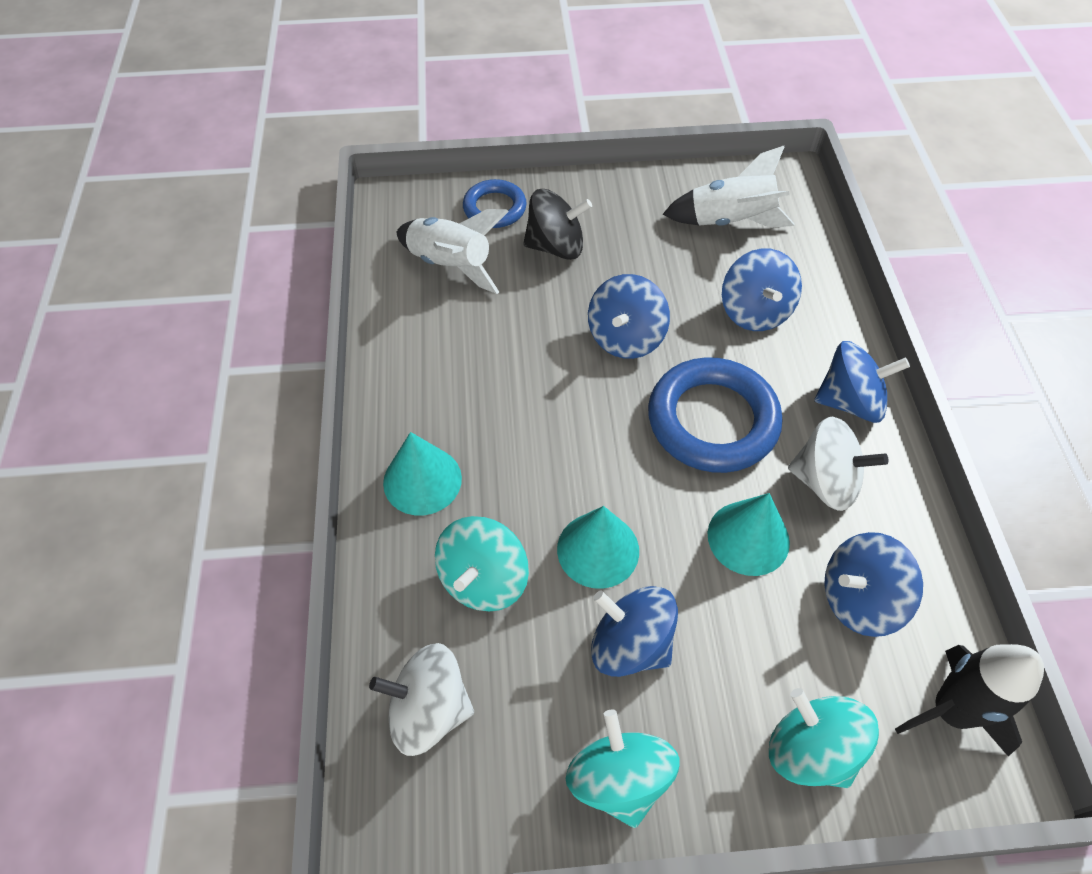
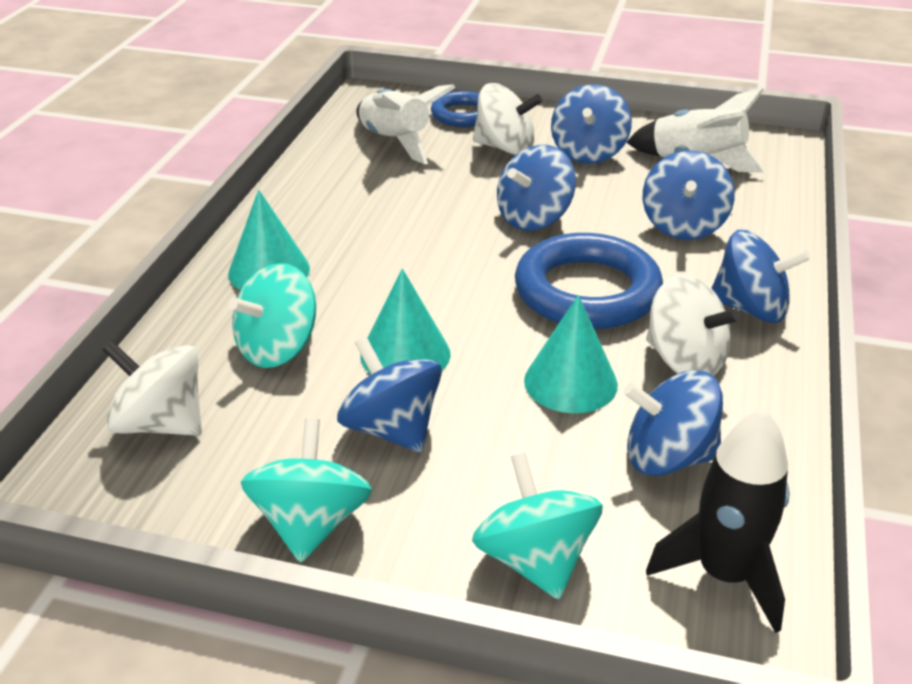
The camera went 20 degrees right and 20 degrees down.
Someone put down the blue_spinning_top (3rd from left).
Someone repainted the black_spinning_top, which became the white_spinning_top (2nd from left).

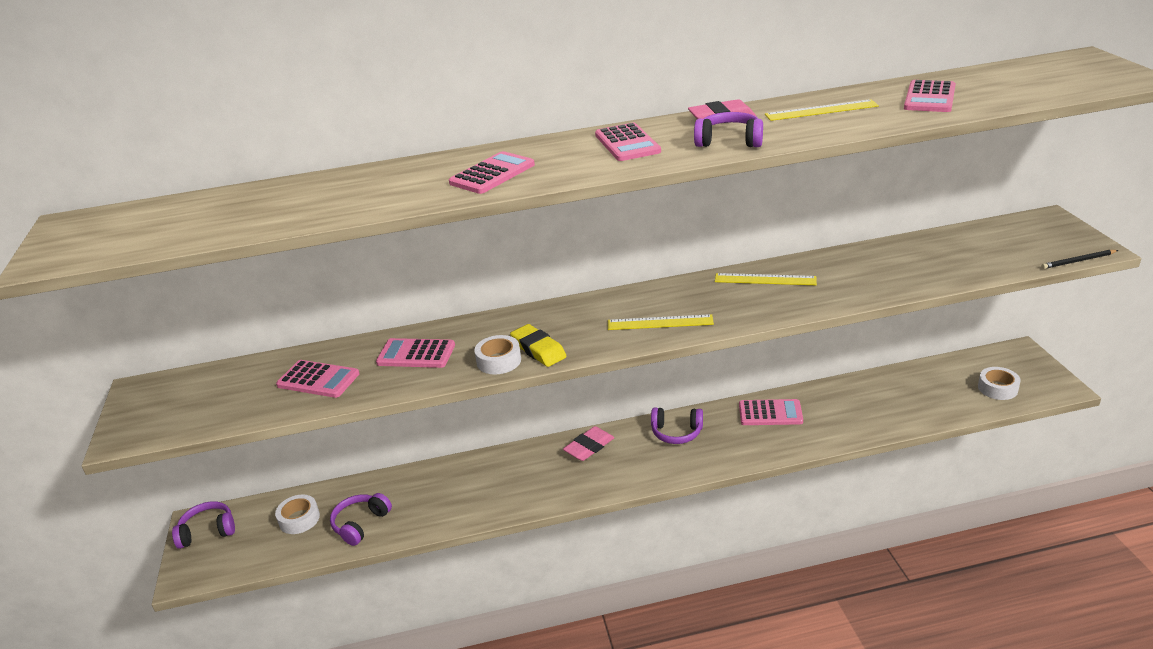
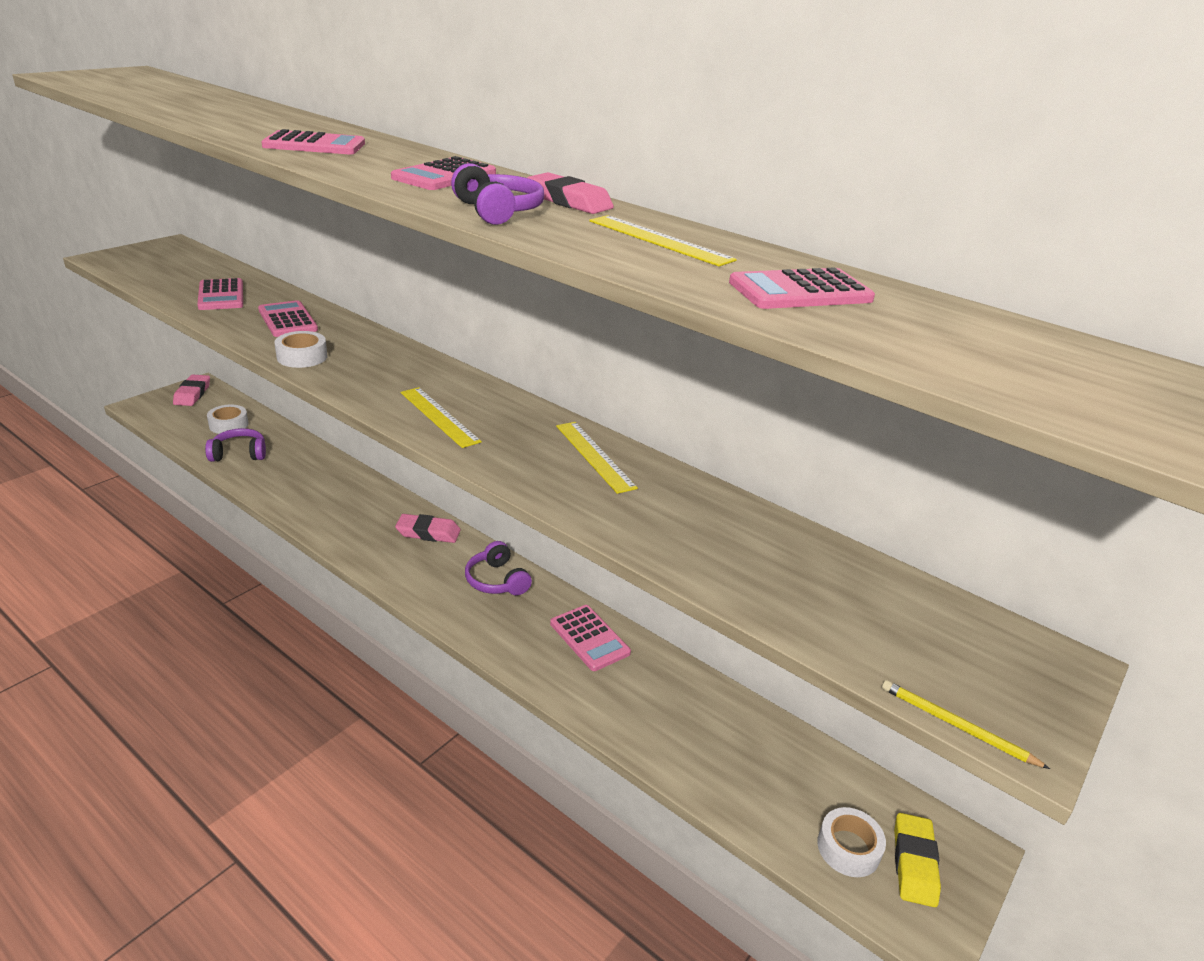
The camera went 45 degrees right and 0 degrees up.
Someone carried the yellow_eraser.
Someone swapped the purple_headphones (1st from left) for the pink_eraser (1st from left).
Someone repainted the black_pencil, which became the yellow_pencil.

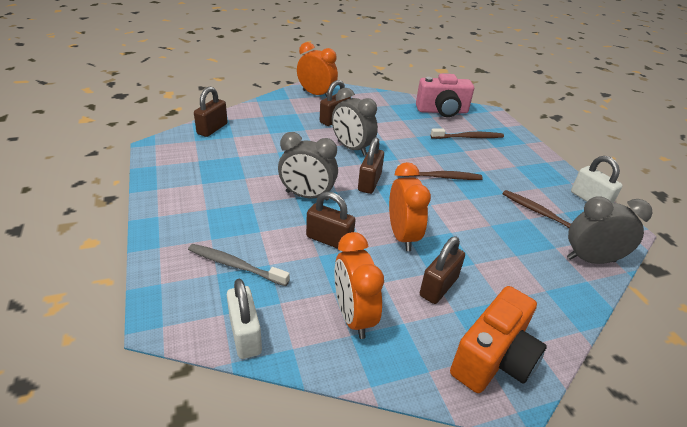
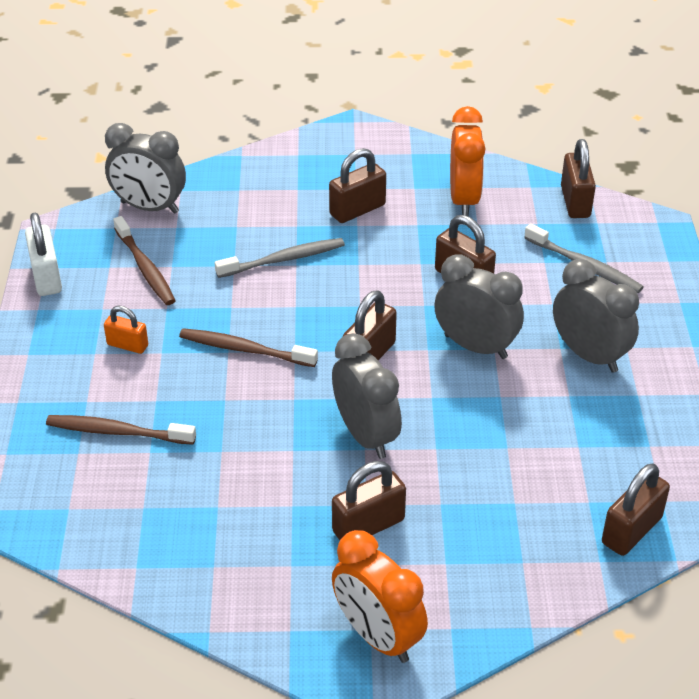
The camera went 160 degrees left and 5 degrees up.
Someone took away the orange_clock (3rd from left).
Someone took away the pink_camera.
Someone took away the orange_camera.
Someone put down the orange_padlock.
Someone put down the grey_toothbrush (1st from left).
Someone put down the grey_clock (4th from left).
Someone repainted the white_padlock (1st from left), which became the brown_padlock (5th from left).

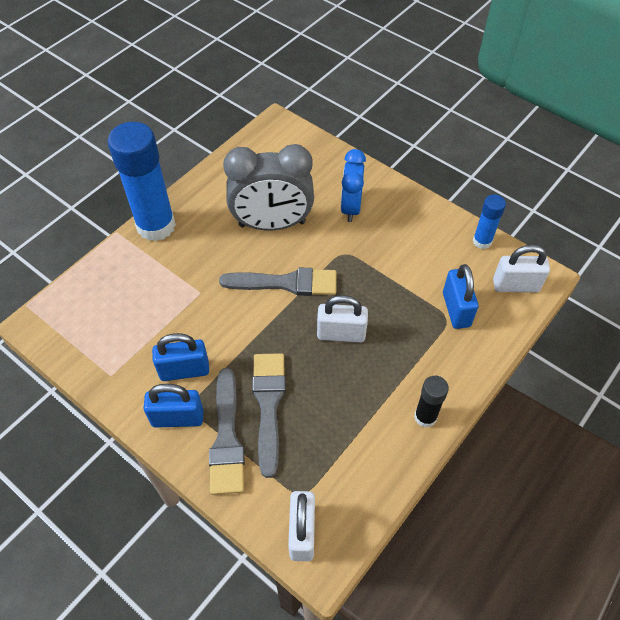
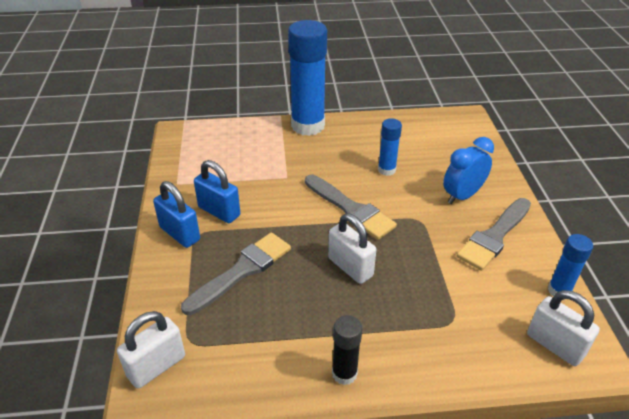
The camera went 45 degrees right and 15 degrees down.
Someone took away the blue_padlock (3rd from left).
Someone carried the grey_brush (1st from left in the first image).
Someone swapped the grey_clock for the blue_glue_stick (2nd from left).

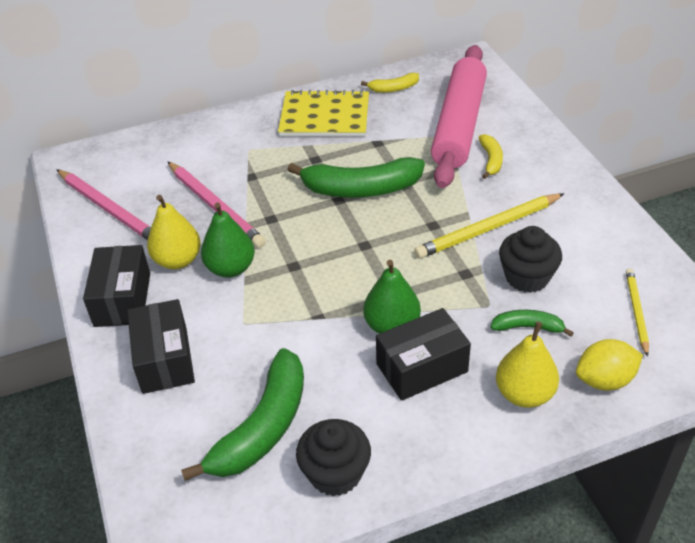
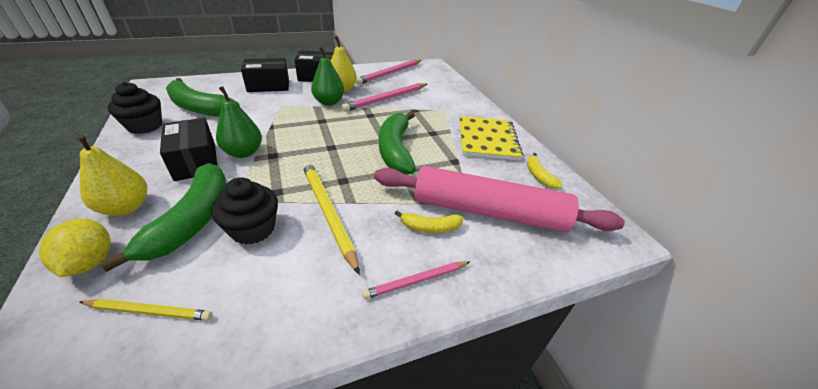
The camera went 85 degrees right and 5 degrees down.
Someone put down the pink_pencil (3rd from left).
Someone scaled the green_banana (3rd from left in the first image) by 2.02.

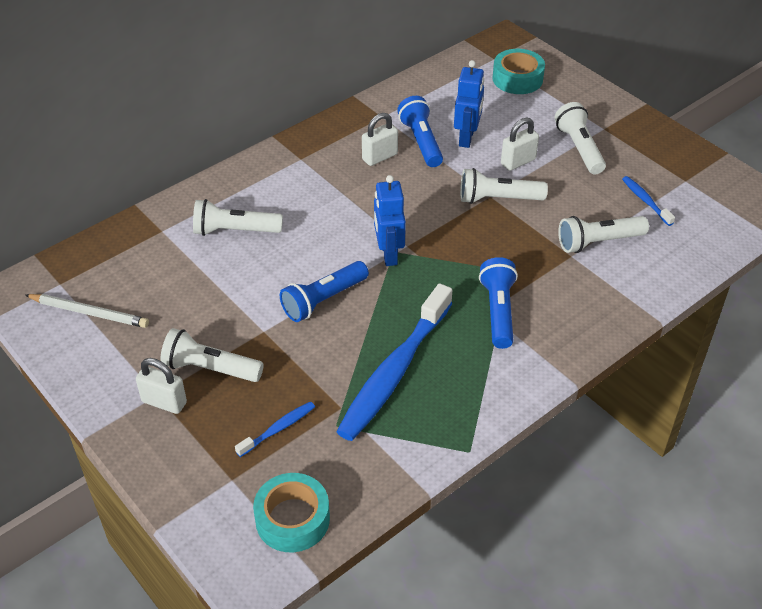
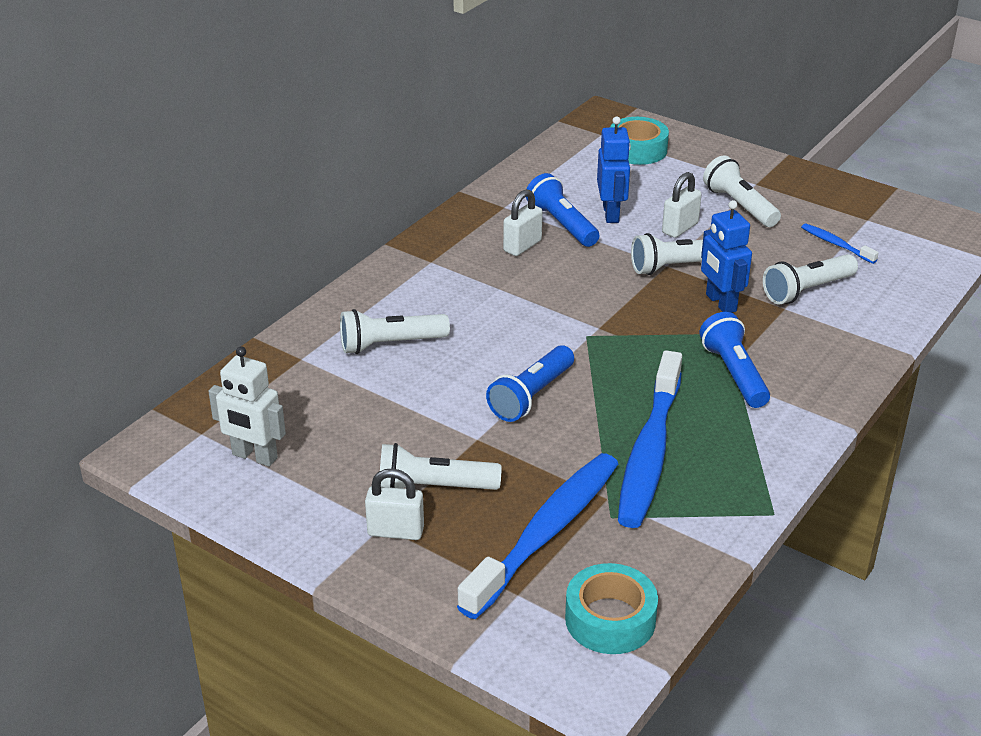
The camera went 15 degrees left and 10 degrees down.
Someone carried the blue_robot (1st from left in the first image).
Someone swapped the white_pencil for the white_robot.
Someone scaled the blue_toothbrush (1st from left) by 2.29.

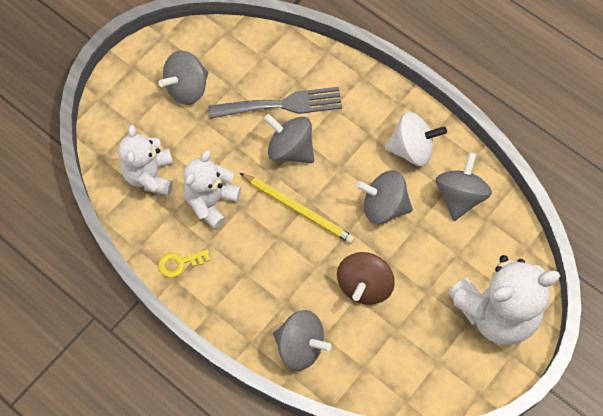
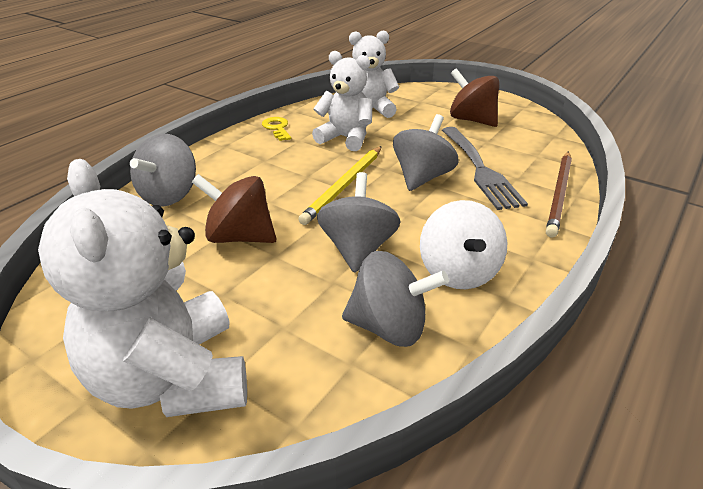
The camera went 85 degrees right and 30 degrees down.
Someone put down the brown_pencil.
Someone repainted the grey_spinning_top (1st from left), which became the brown_spinning_top (2nd from left).

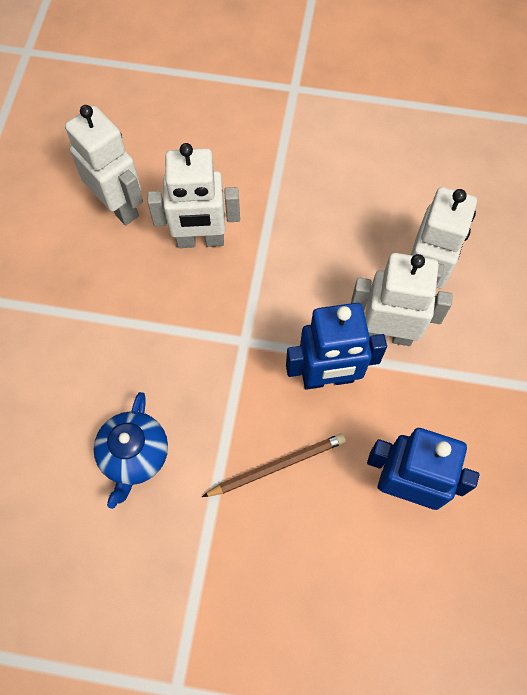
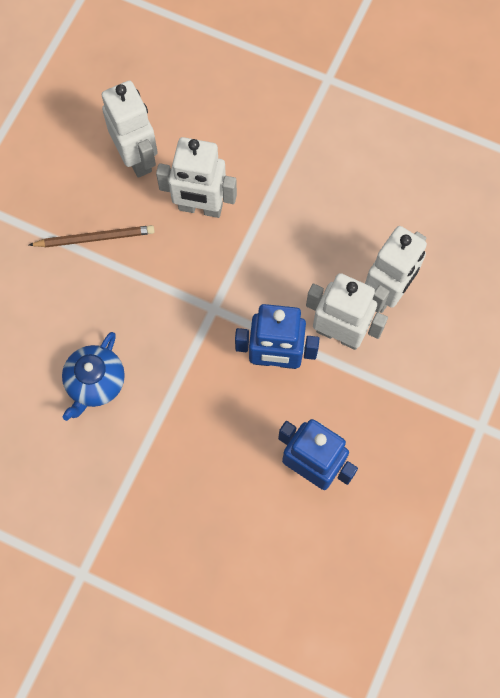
The camera went 15 degrees right and 5 degrees up.
Someone carried the brown_pencil.

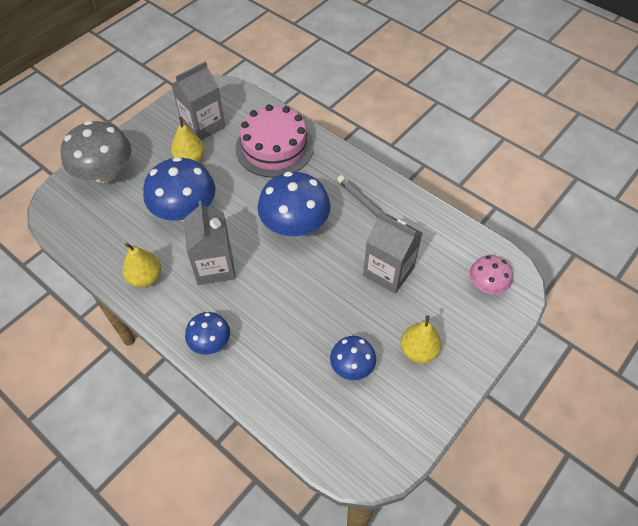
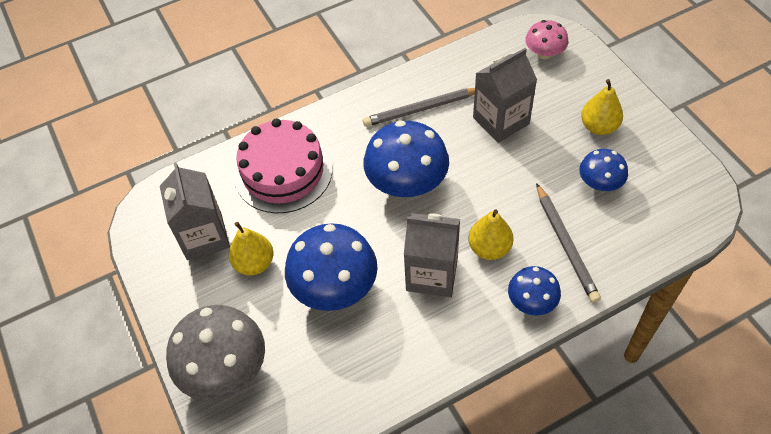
The camera went 65 degrees left and 0 degrees up.
Someone put down the grey_pencil (2nd from left).
Someone carried the yellow_pear (1st from left in the first image).

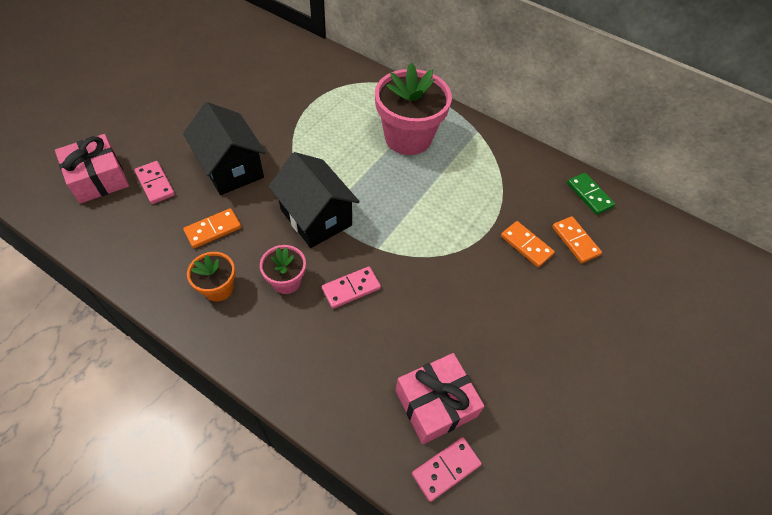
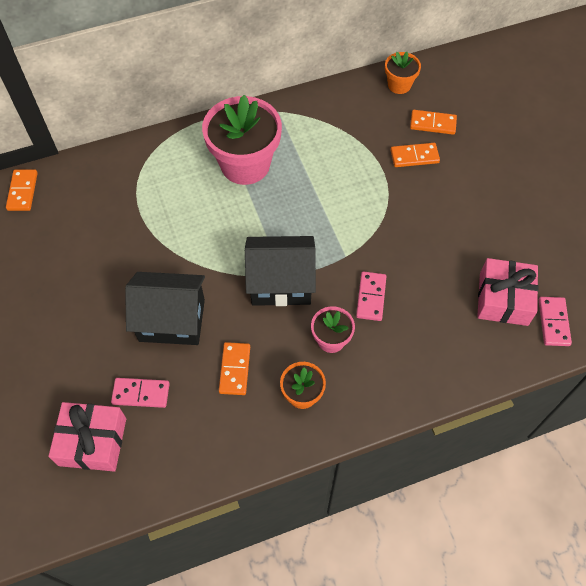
The camera went 50 degrees left and 5 degrees up.
Someone put down the orange_domino (1st from left).
Someone swapped the green_domino for the orange_flower_pot (2nd from left).

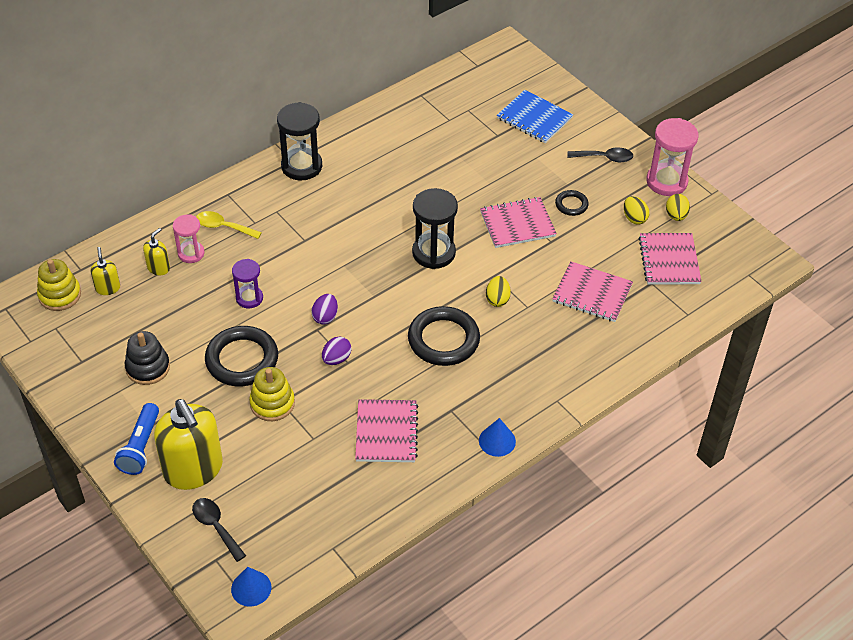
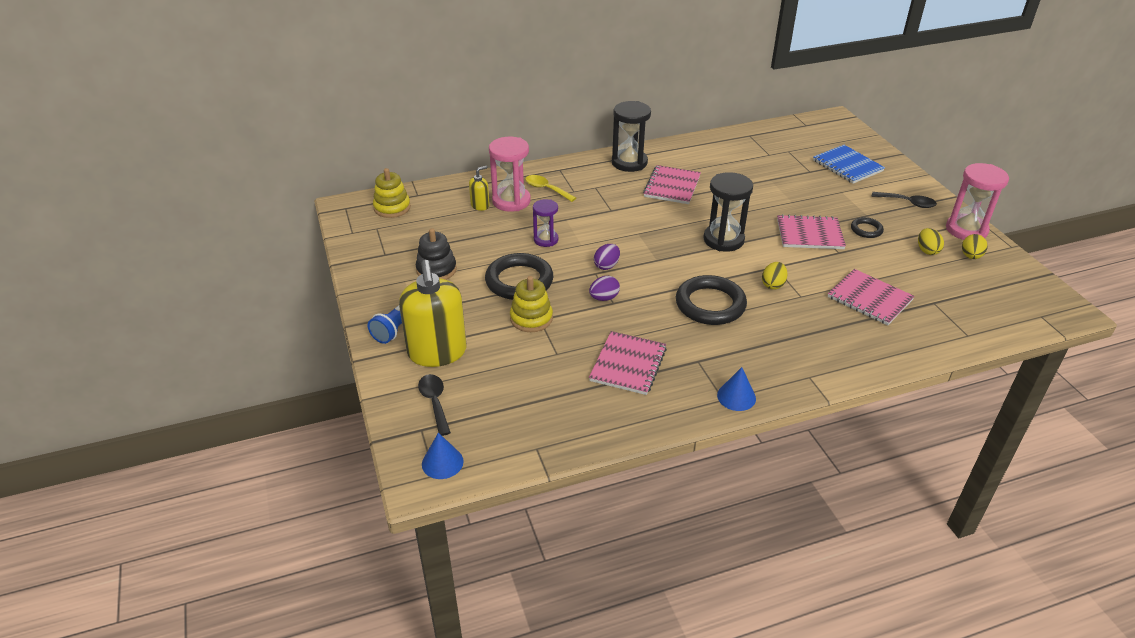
The camera went 20 degrees right and 10 degrees down.
Someone took away the yellow_soap_dispenser (1st from left).
Someone carried the pink_notebook (4th from left in the first image).
Someone scaled the pink_hourglass (1st from left) by 1.64.

